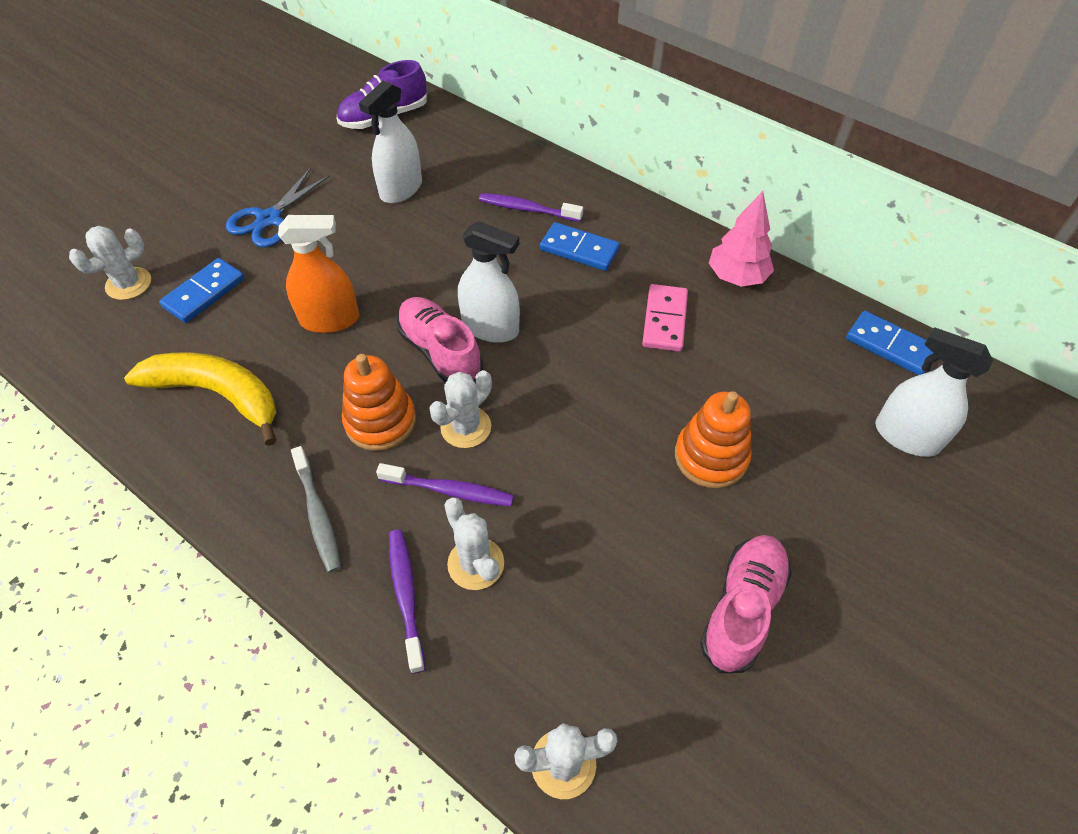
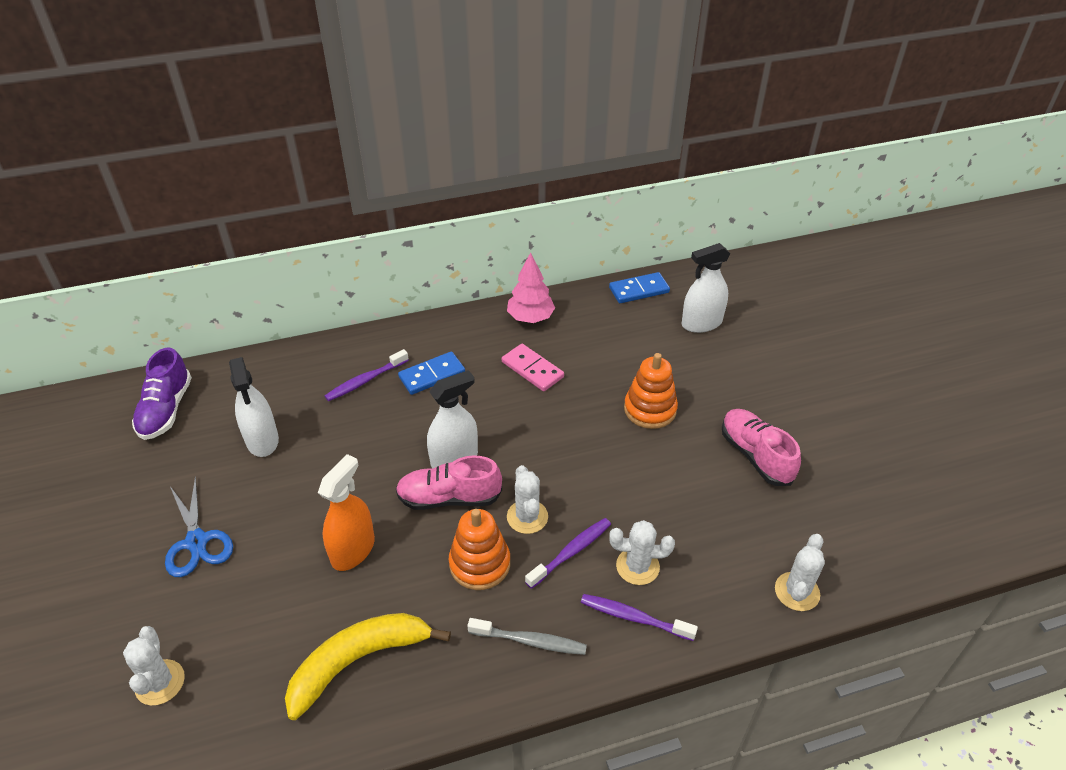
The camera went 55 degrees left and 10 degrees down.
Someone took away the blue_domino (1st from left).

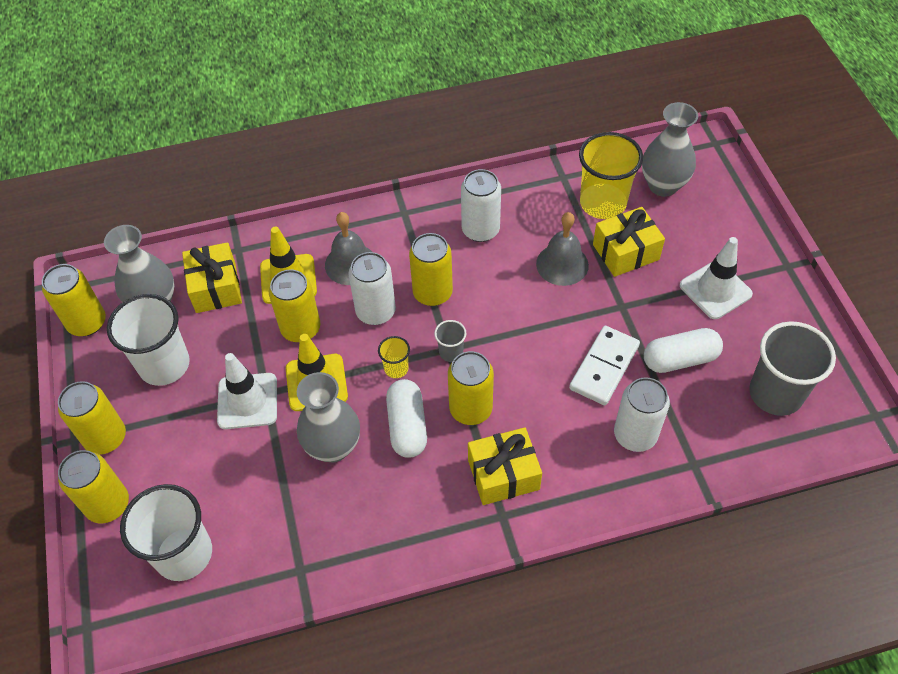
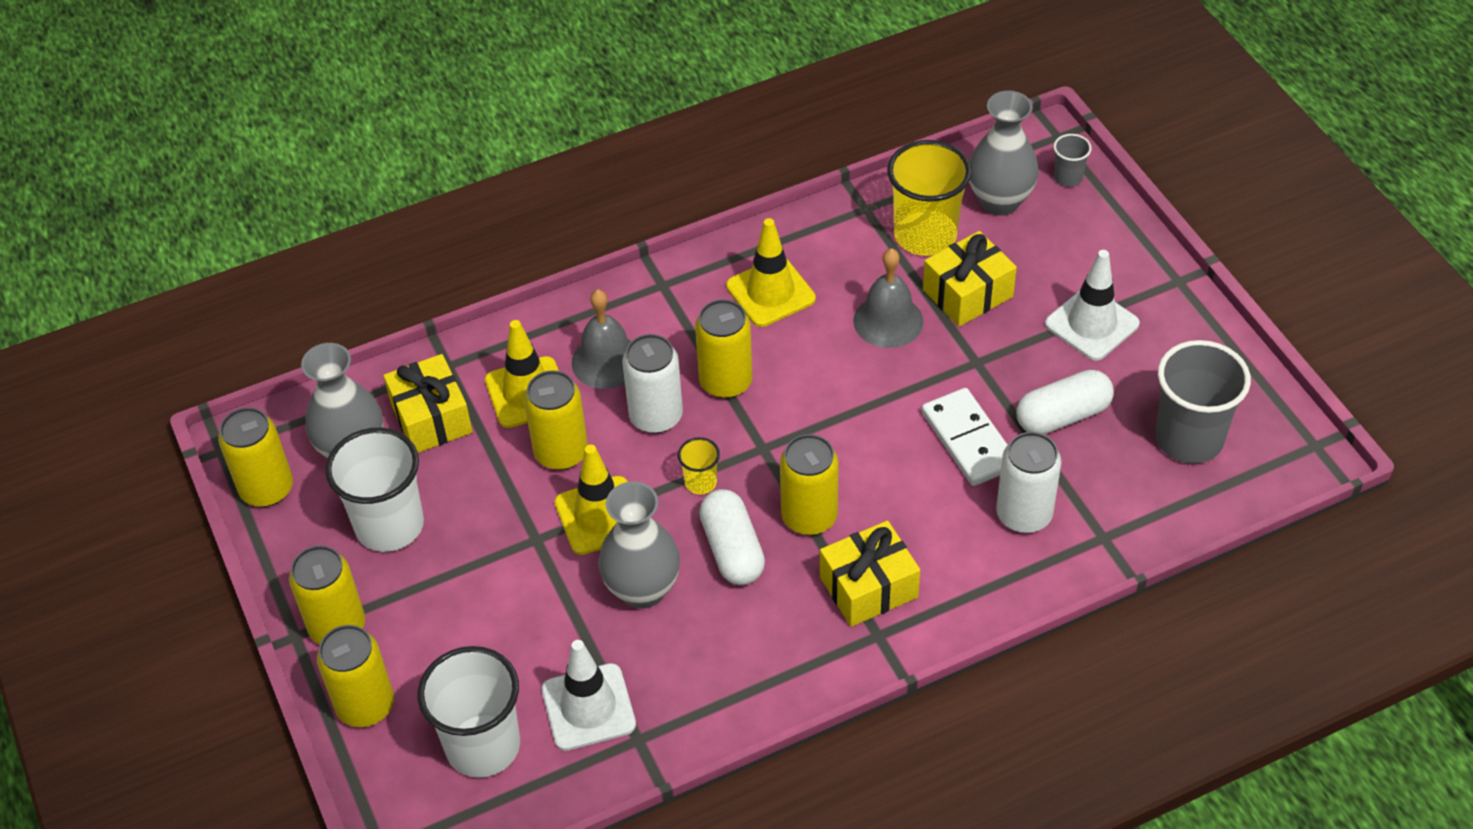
The camera went 10 degrees left and 5 degrees down.
Someone carried the white_traffic_cone (1st from left).
Someone carried the grey_cup (1st from left).
Someone swapped the white_can (2nd from left) for the yellow_traffic_cone (3rd from left).
Someone rotated the white_domino by 45 degrees counterclockwise.

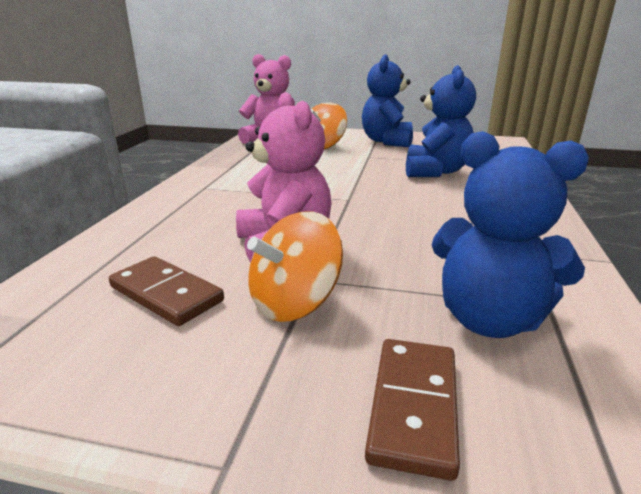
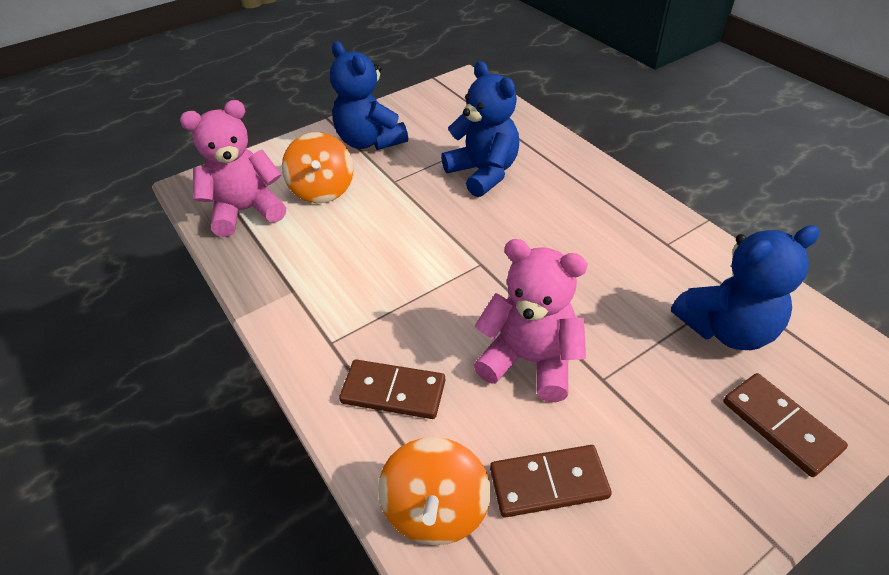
The camera went 45 degrees left and 20 degrees up.
Someone put down the brown_domino (1st from left).
Someone carried the orange_spinning_top (1st from left in the first image).

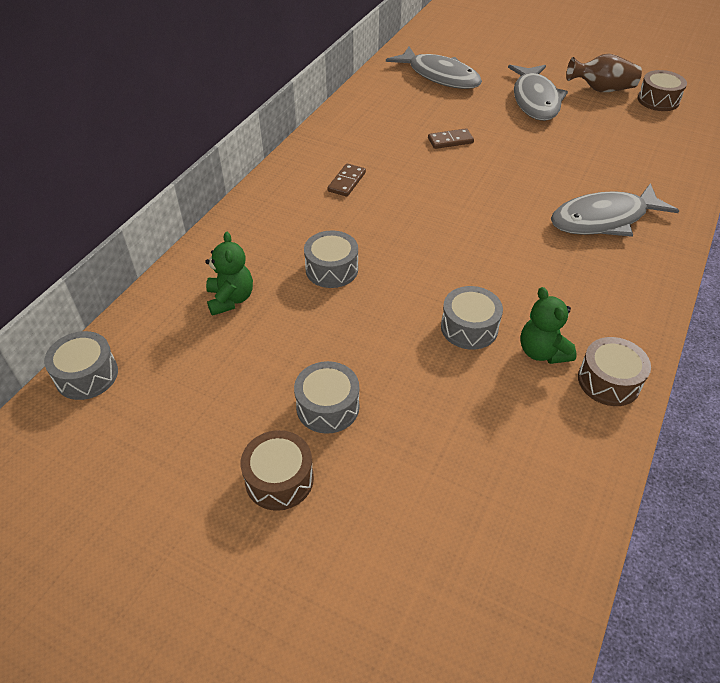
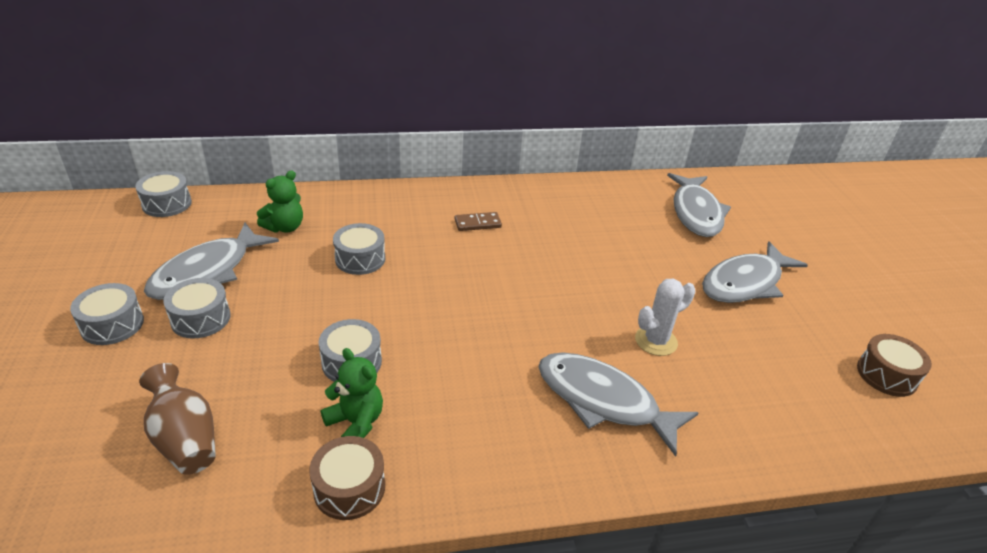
The camera went 50 degrees right and 10 degrees down.
Someone took away the brown_domino (2nd from left).
Someone put down the grey_fish (1st from left).
Someone put down the white_cactus.
Someone carried the brown_vase.
Someone repainted the brown_drum (1st from left), which became the grey_drum (1st from left).
Someone rotated the green_teddy_bear (2nd from left) by 105 degrees clockwise.

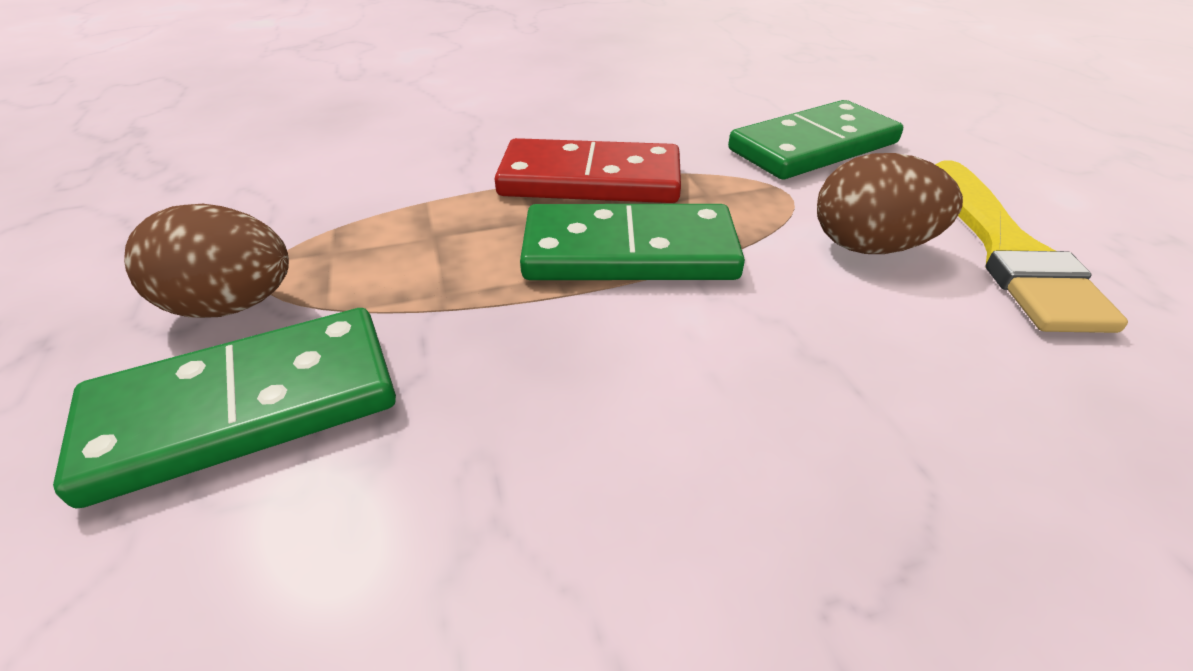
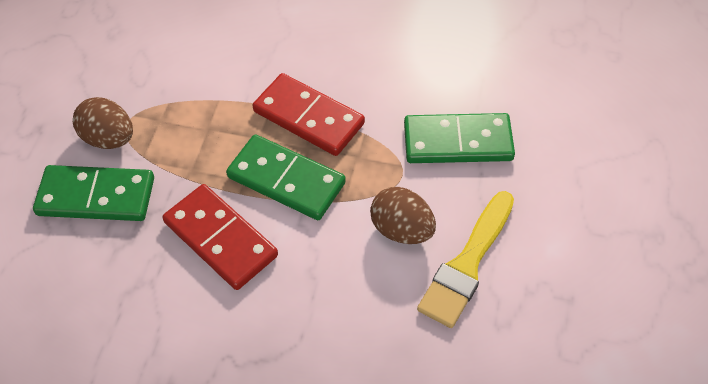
The camera went 30 degrees right and 15 degrees up.
Someone put down the red_domino (1st from left).

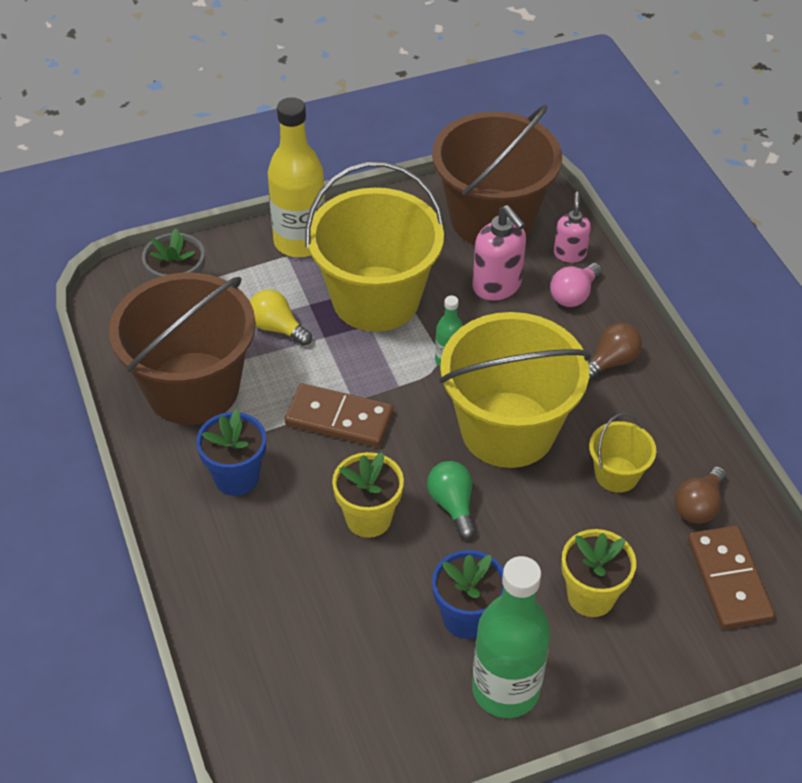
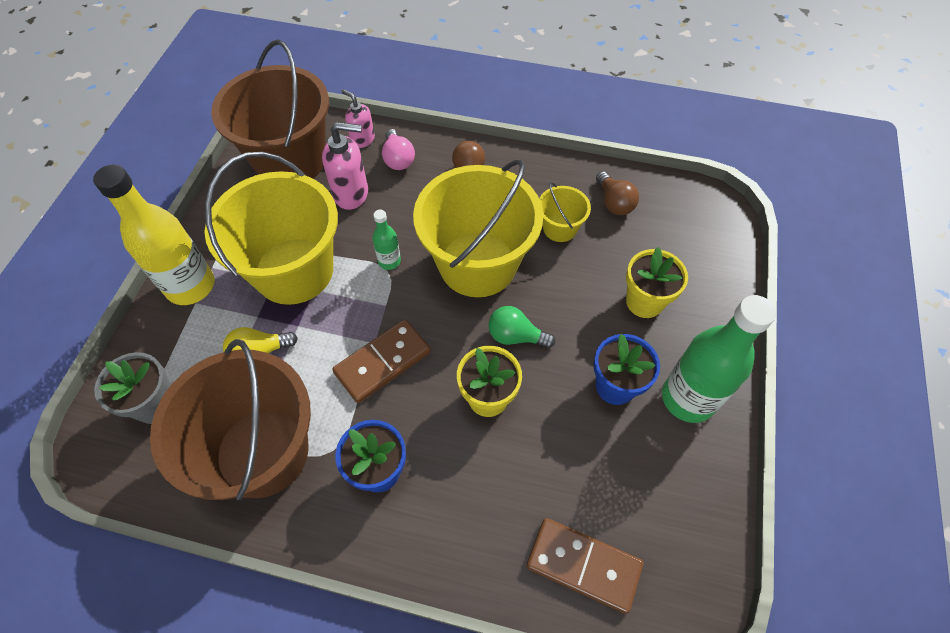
The camera went 55 degrees left and 10 degrees up.
Someone carried the brown_domino (2nd from left).

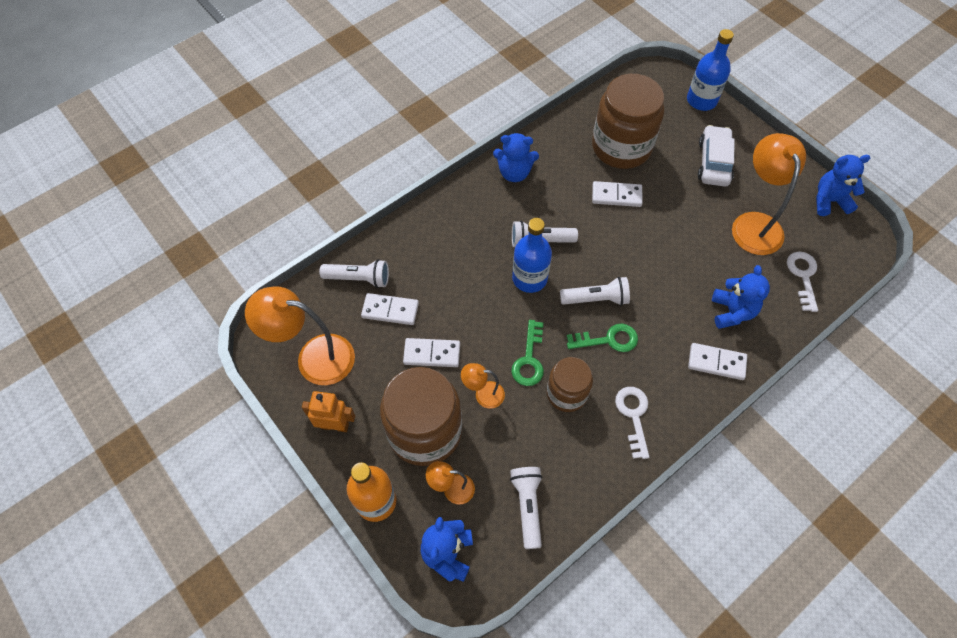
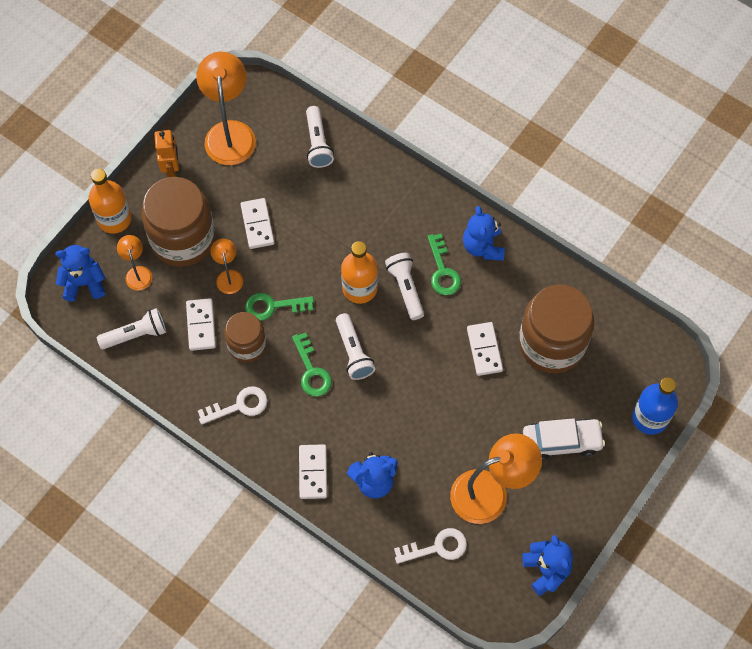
The camera went 75 degrees right and 5 degrees up.
Someone put down the green_key (3rd from left).
Someone carried the white_domino (1st from left).
Someone repainted the blue_bottle (1st from left), which became the orange_bottle (2nd from left).

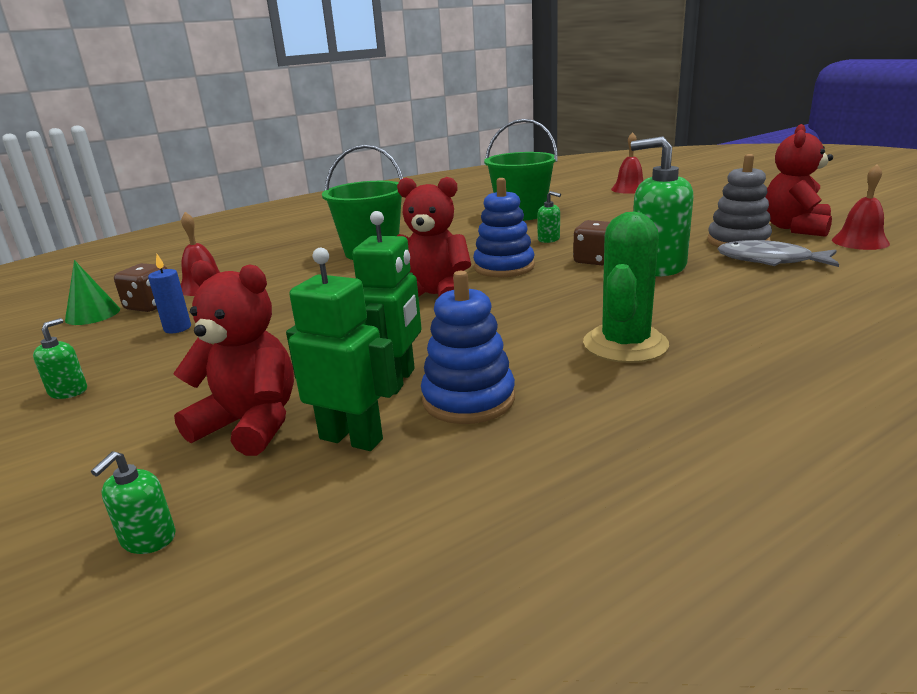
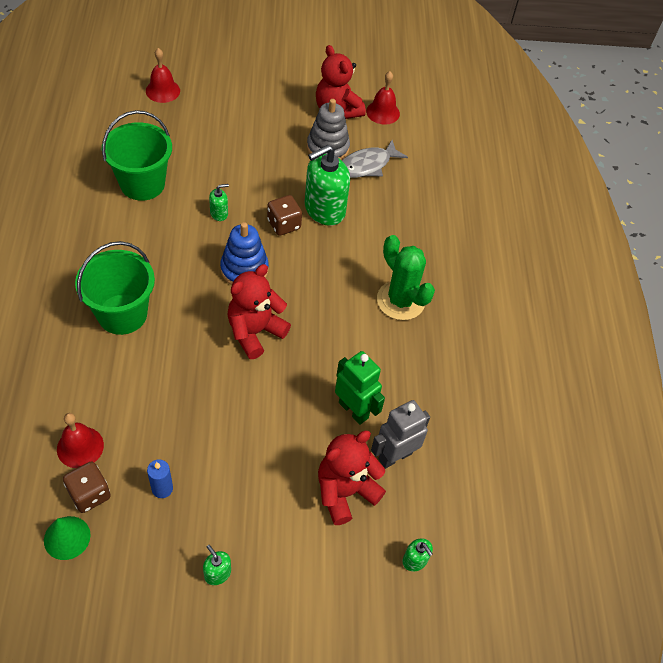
The camera went 65 degrees left and 30 degrees up.
Someone took away the blue_stacking_toy (1st from left).
Someone repainted the green_robot (1st from left), which became the grey_robot.

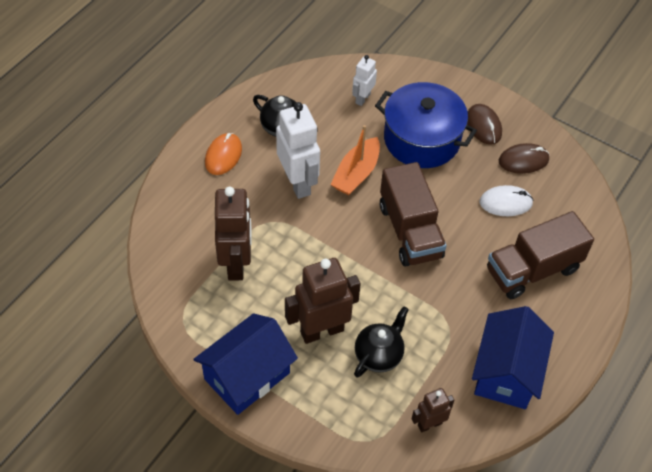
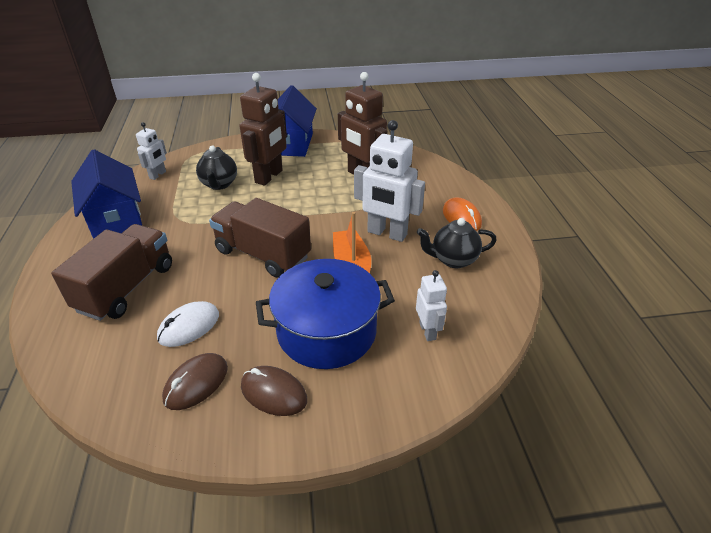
The camera went 140 degrees right and 15 degrees down.
Someone repainted the brown_robot (3rd from left), which became the white_robot (1st from left).

